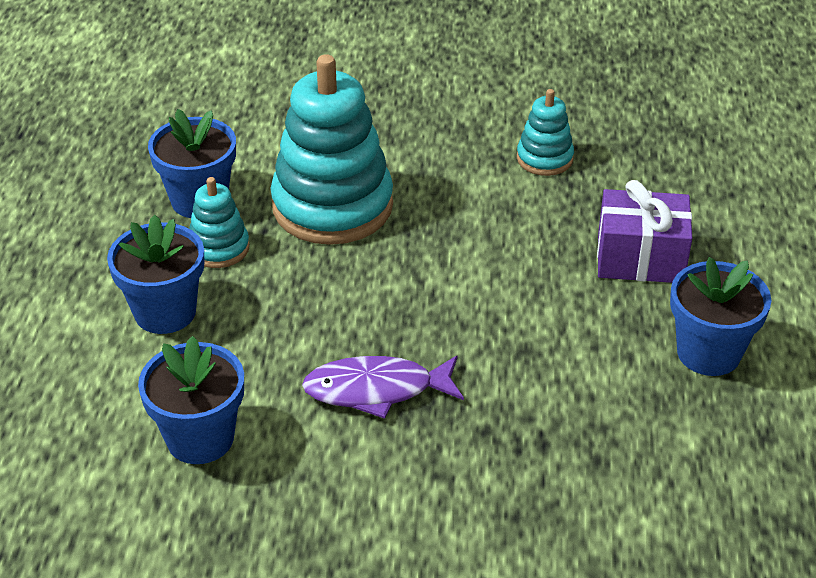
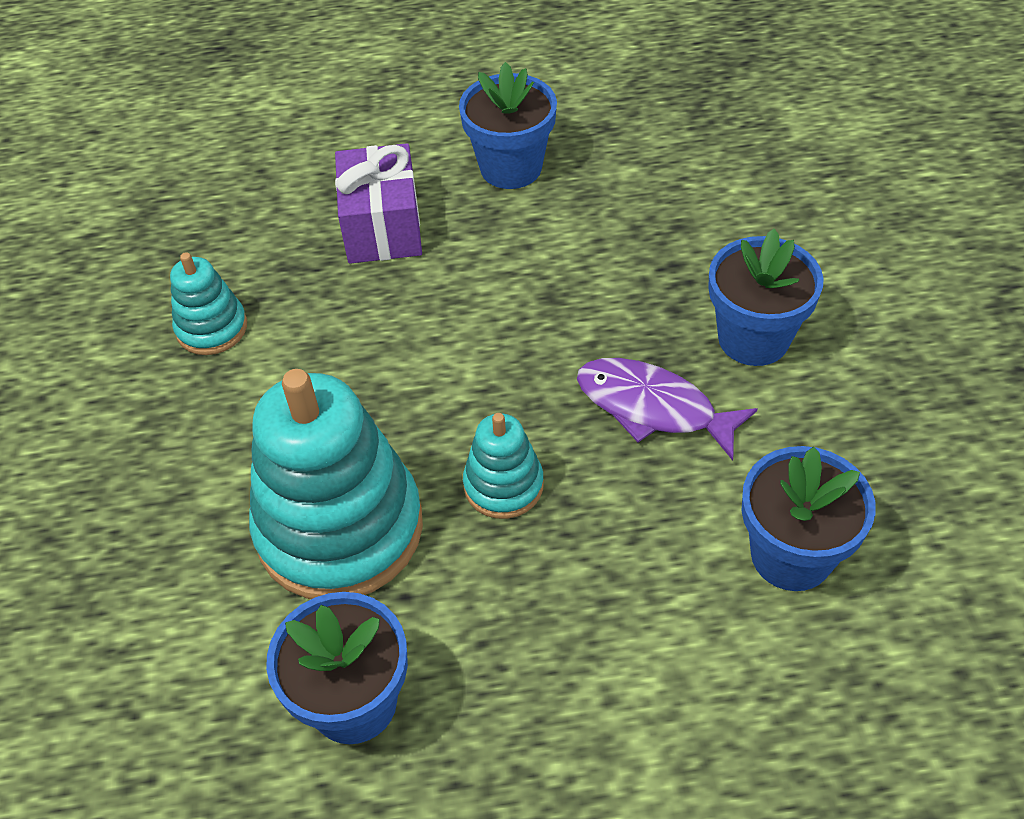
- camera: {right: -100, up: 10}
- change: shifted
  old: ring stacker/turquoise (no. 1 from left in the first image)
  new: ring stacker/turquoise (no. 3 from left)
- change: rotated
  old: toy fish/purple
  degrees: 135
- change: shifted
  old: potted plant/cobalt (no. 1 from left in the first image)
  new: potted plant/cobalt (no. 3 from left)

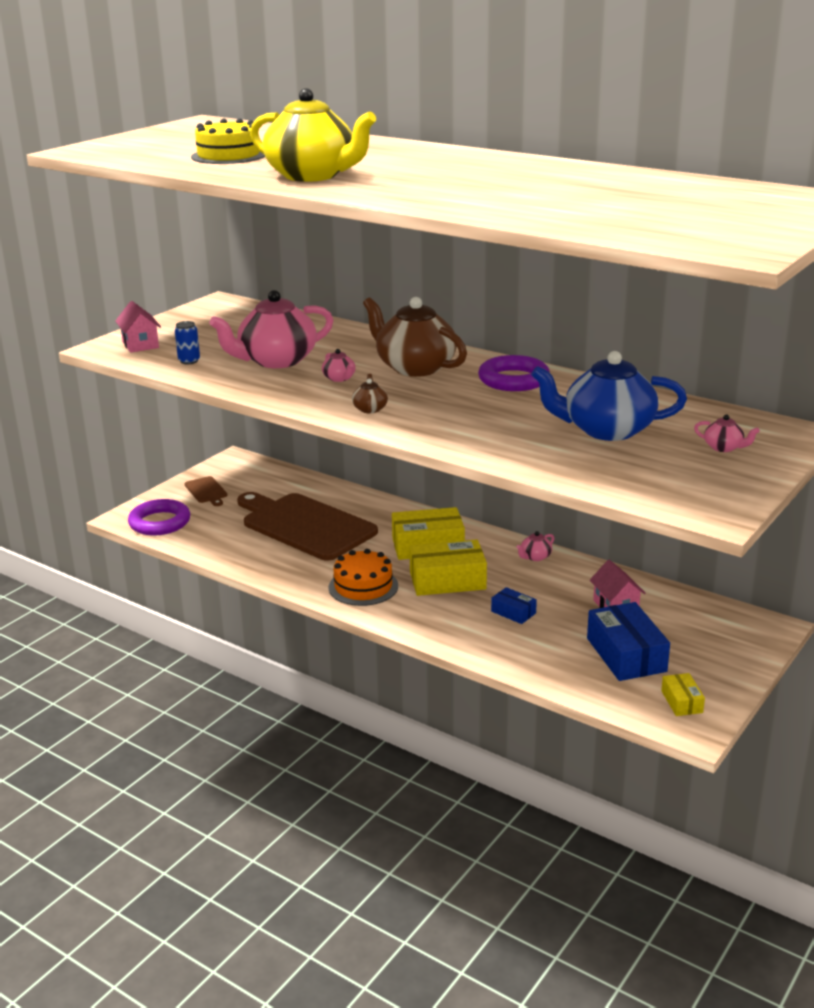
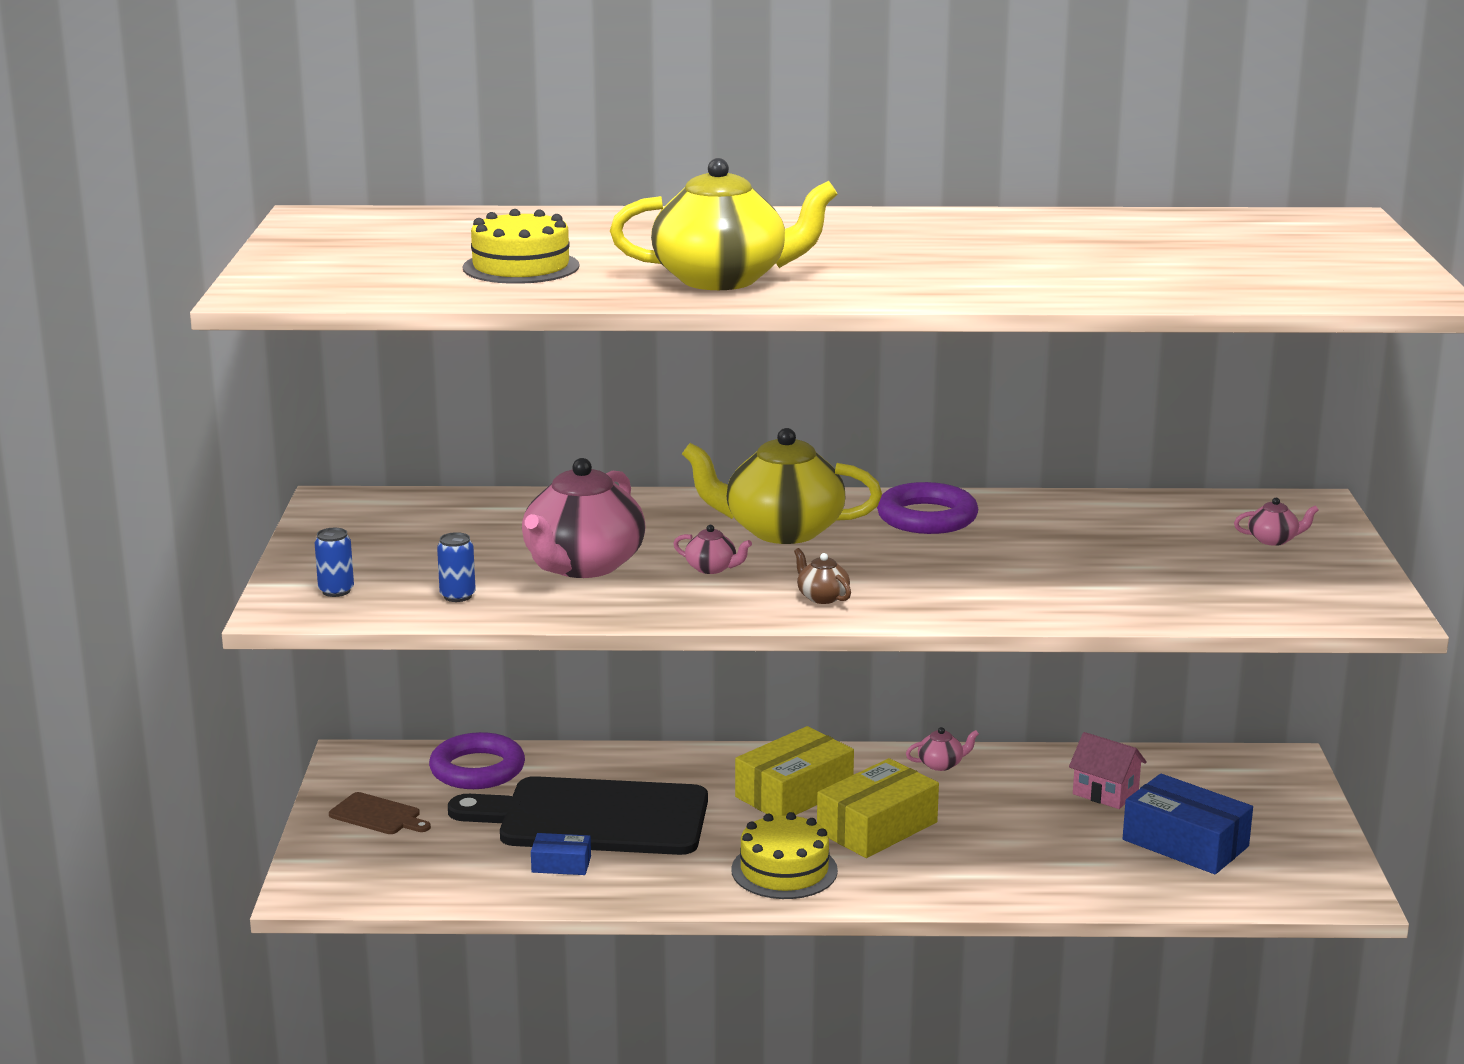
- camera: {right: -35, up: -5}
- change: swapped
  old: cottage/rose-pink (no. 1 from left)
  new: soda can/cobalt (no. 1 from left)
- change: shifted
  old: hoop/purple (no. 1 from left)
- change: repainted
  old: bread board/russet (no. 2 from left)
  new: bread board/ebony
- change: shifted
  old: package/cobalt (no. 1 from left)
- change: repainted
  old: teapot/russet (no. 2 from left)
  new: teapot/bright yellow (no. 2 from left)
- change: repainted
  old: layer cake/orange-coloured
  new: layer cake/bright yellow (no. 2 from left)
- change: rotated
  old: teapot/rose-pink (no. 3 from left)
  degrees: -120
- change: gone
  old: teapot/cobalt
- change: gone
  old: package/bright yellow (no. 3 from left)

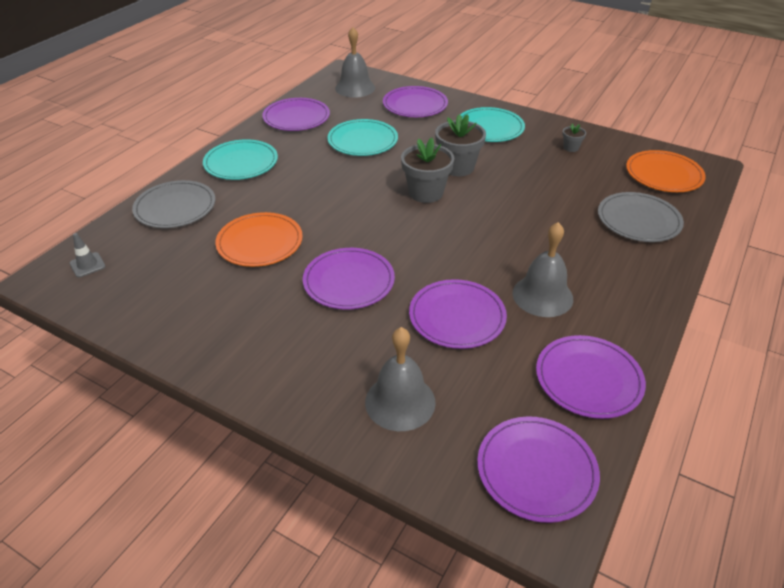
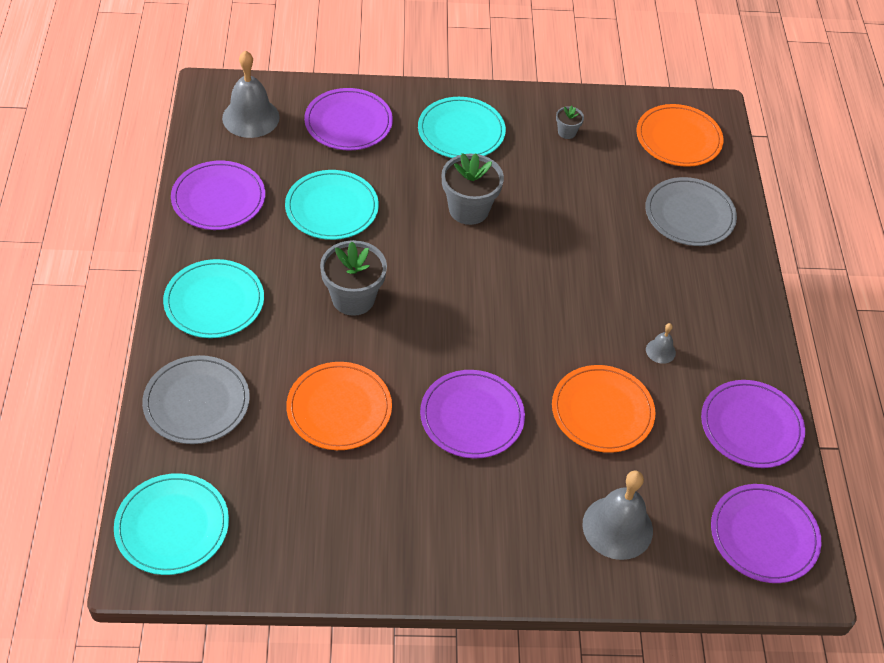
- camera: {right: -35, up: 10}
- change: swapped
  old: road cone/ash-grey
  new: flat dish/turquoise (no. 1 from left)
- change: shifted
  old: potted plant/ash-grey (no. 1 from left)
- change: repainted
  old: flat dish/purple (no. 4 from left)
  new: flat dish/orange-coloured (no. 2 from left)
- change: scaled
  old: school bell/ash-grey (no. 3 from left)
  factor: 0.47

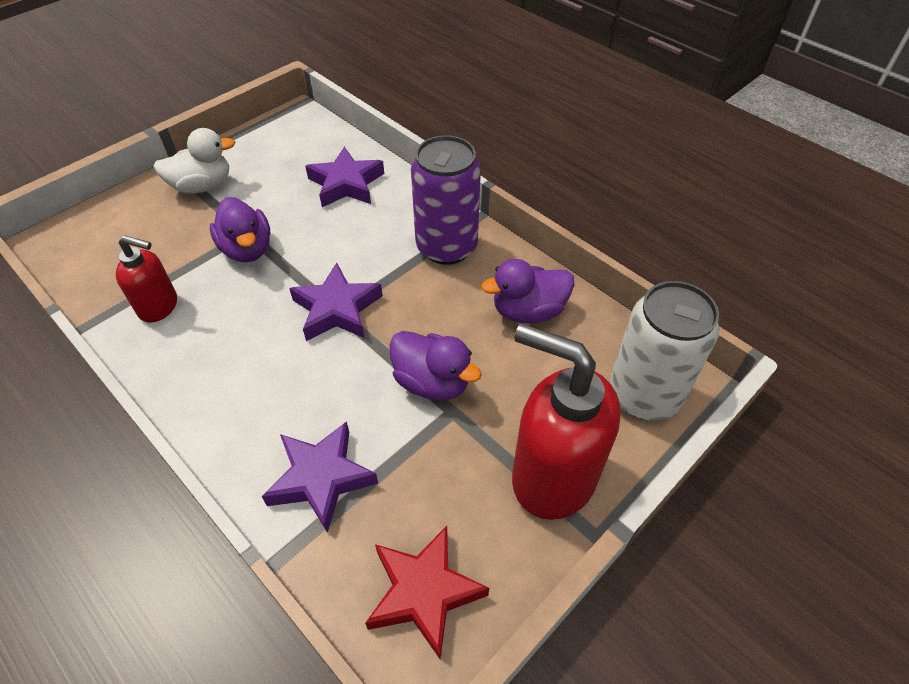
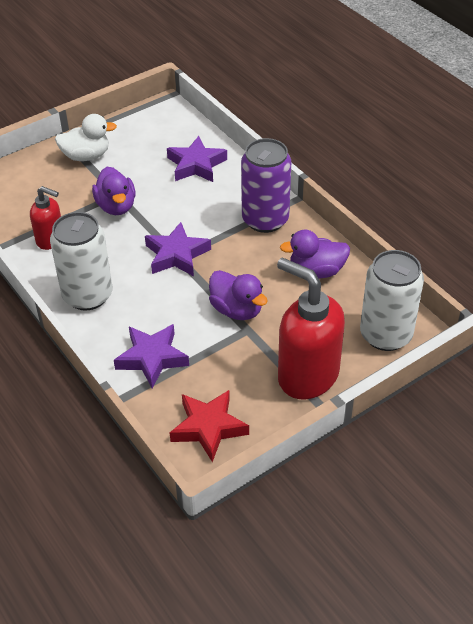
- camera: {right: 10, up: -5}
- change: new
  new: soda can/snow-white (no. 1 from left)

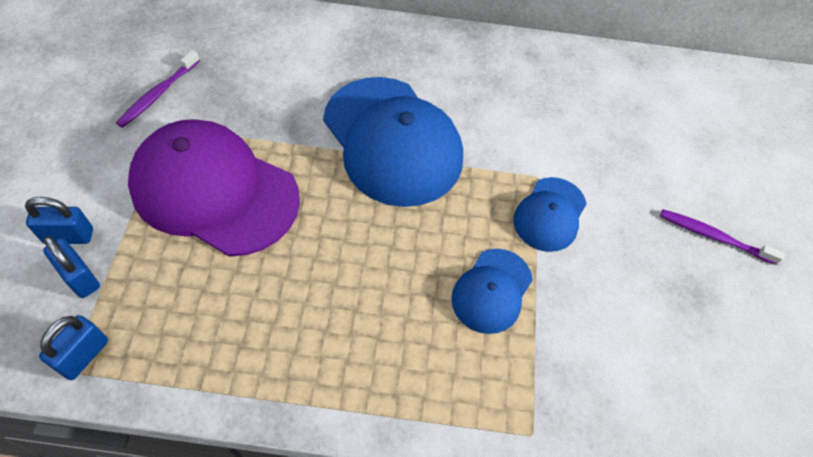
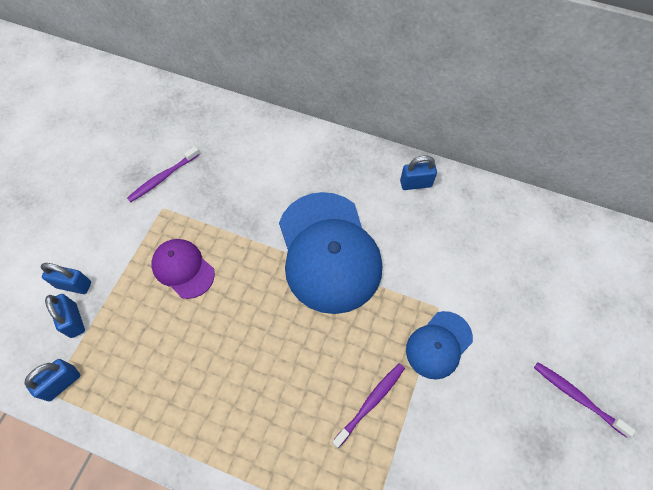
- camera: {right: 20, up: 5}
- change: scaled
  old: cap/purple
  factor: 0.51
- change: swapped
  old: cap/cobalt (no. 2 from left)
  new: tooth brush/purple (no. 2 from left)
- change: new
  new: small lock/cobalt (no. 4 from left)

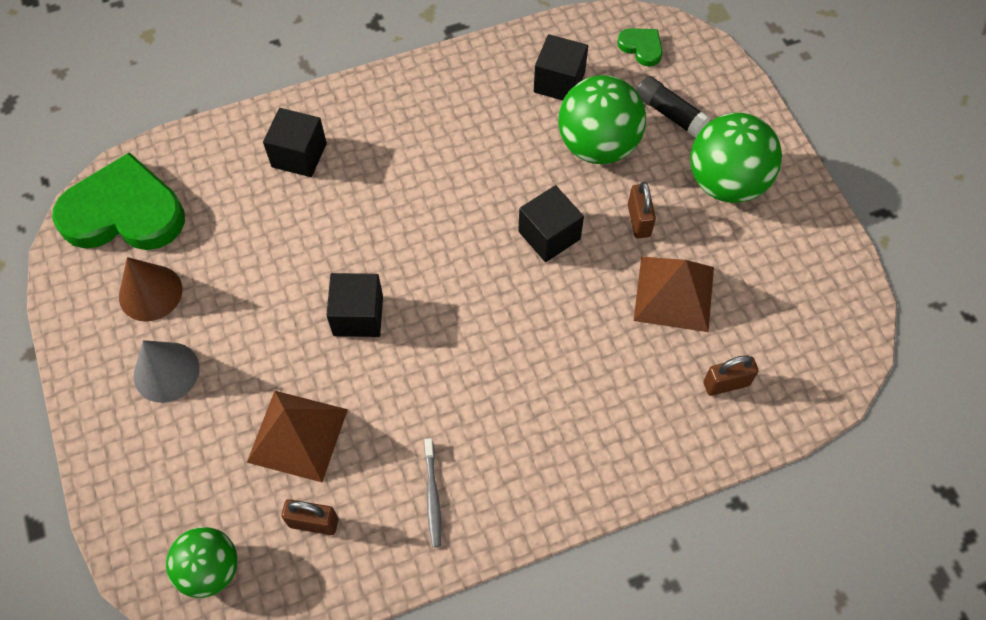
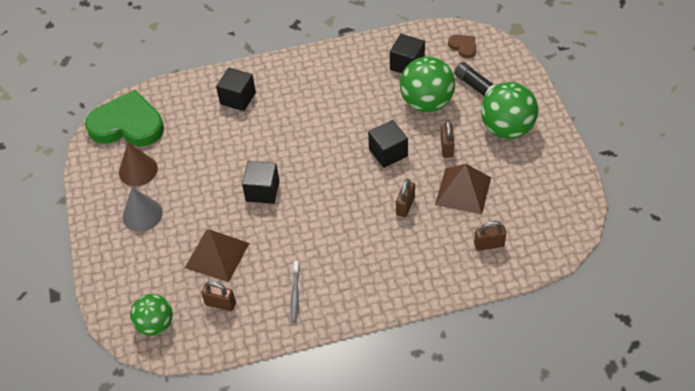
- camera: {right: 10, up: -10}
- change: new
  new: small lock/russet (no. 2 from left)
- change: repainted
  old: heart shape/emerald (no. 2 from left)
  new: heart shape/russet

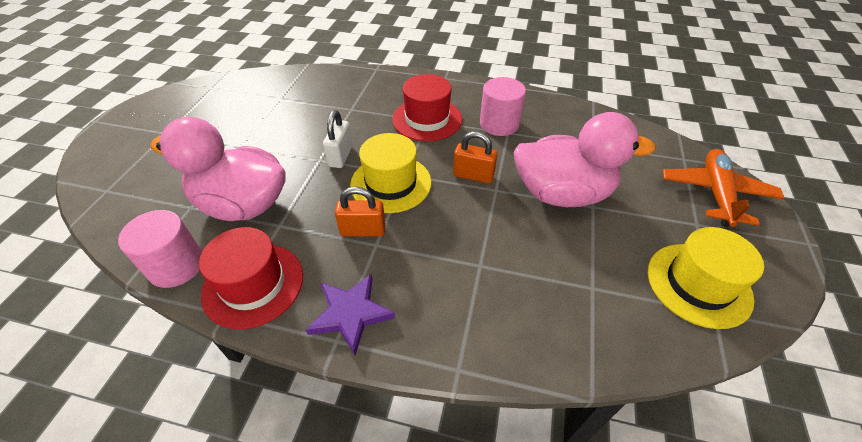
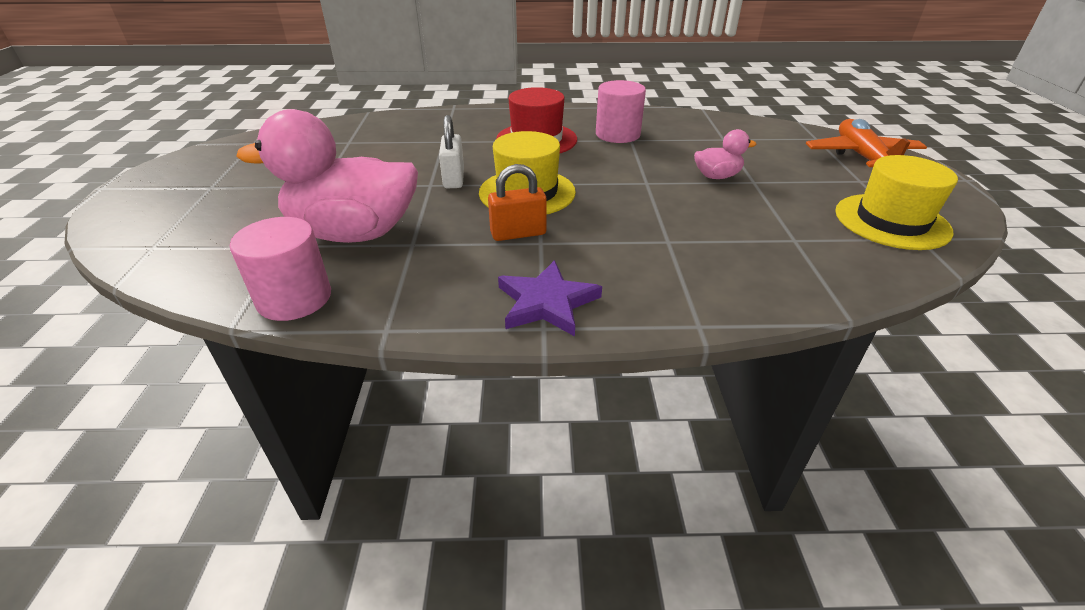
- camera: {right: -15, up: -10}
- change: scaled
  old: rubber duck/rose-pink (no. 2 from left)
  factor: 0.45
- change: gone
  old: hat/crimson (no. 1 from left)
- change: gone
  old: small lock/orange-coloured (no. 2 from left)

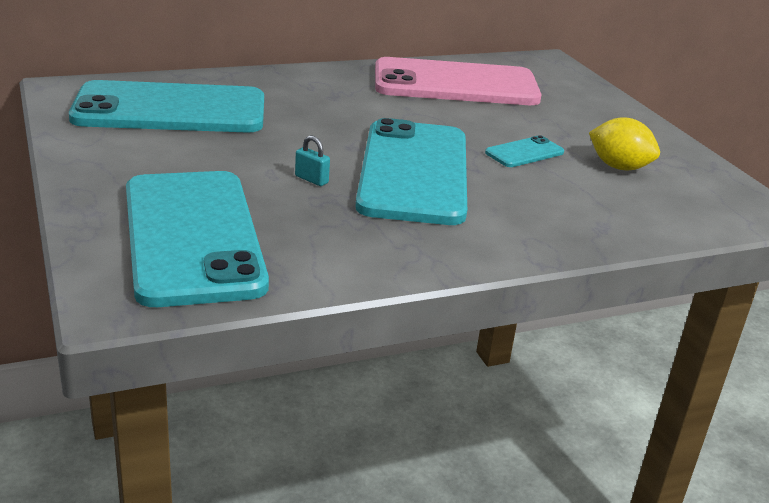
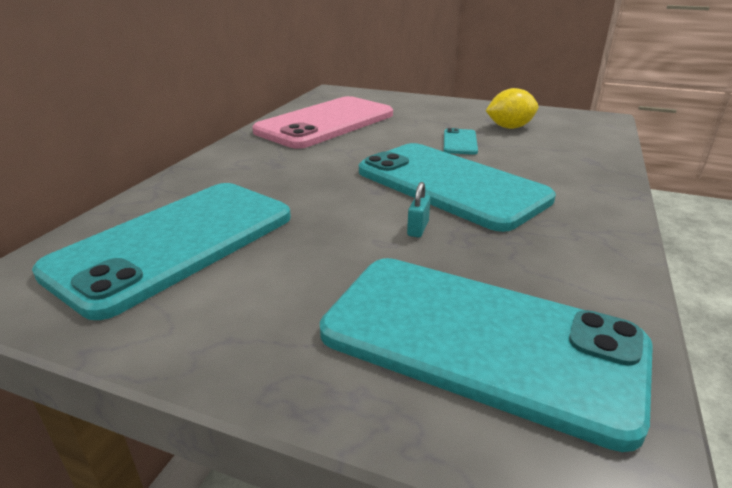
- camera: {right: -45, up: 0}
- change: rotated
  old: small lock/turquoise
  degrees: -60

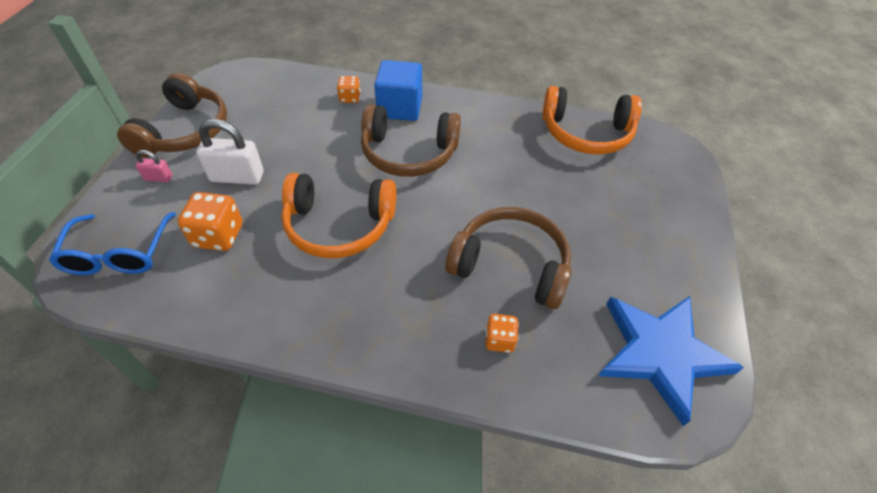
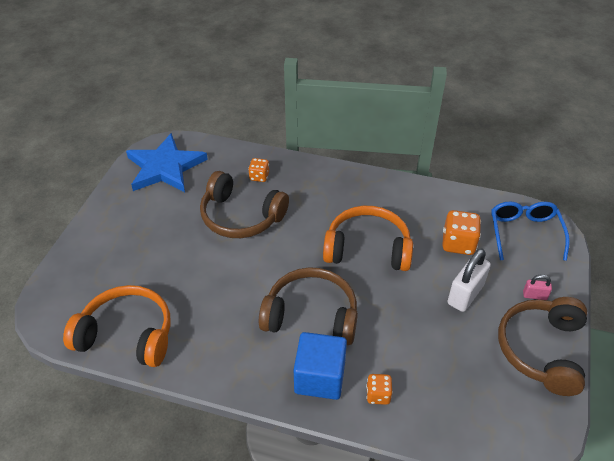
- camera: {right: -175, up: -5}
- change: rotated
  old: small lock/snow-white
  degrees: -60

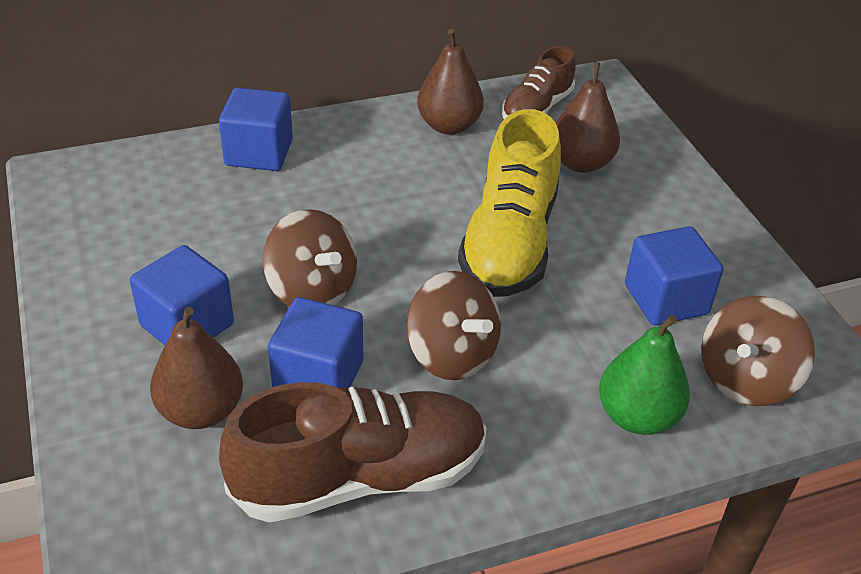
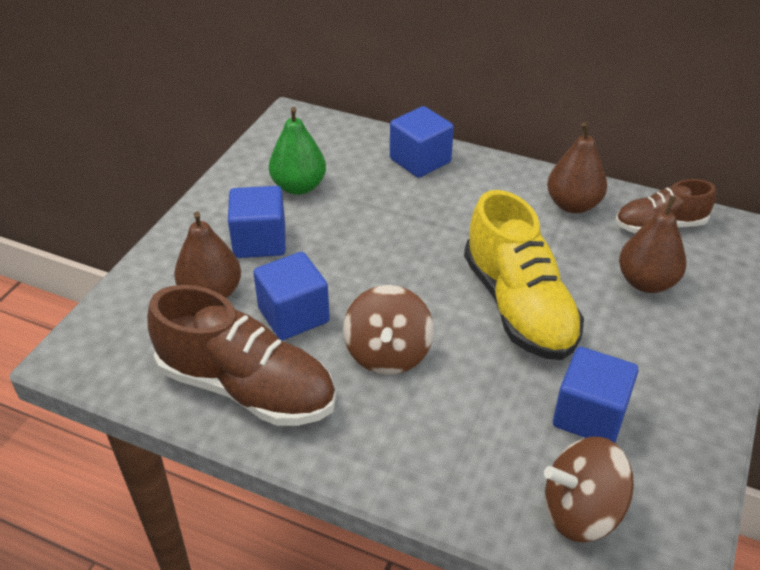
- camera: {right: 45, up: 0}
- change: shifted
  old: pear/emerald
- change: rotated
  old: sneaker/bright yellow
  degrees: -75
- change: gone
  old: toy top/russet (no. 1 from left)

